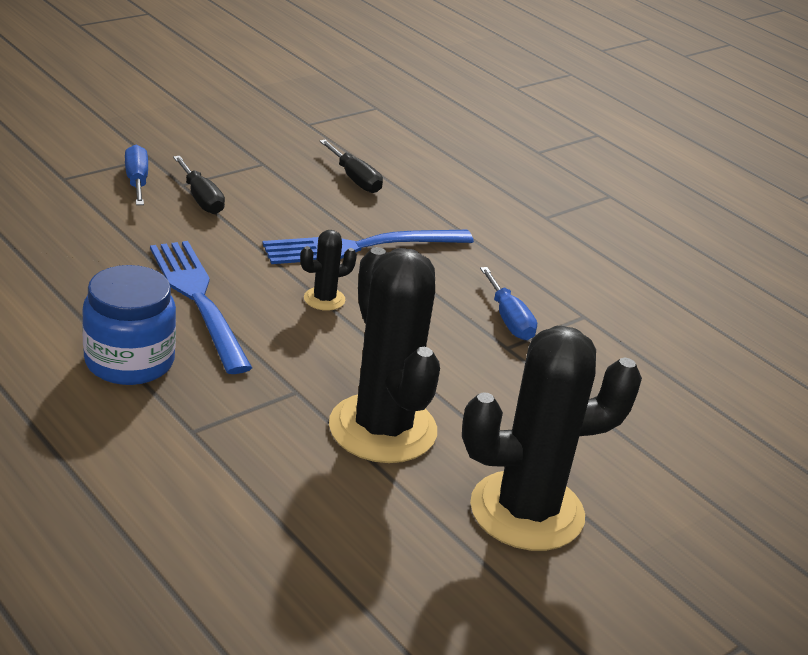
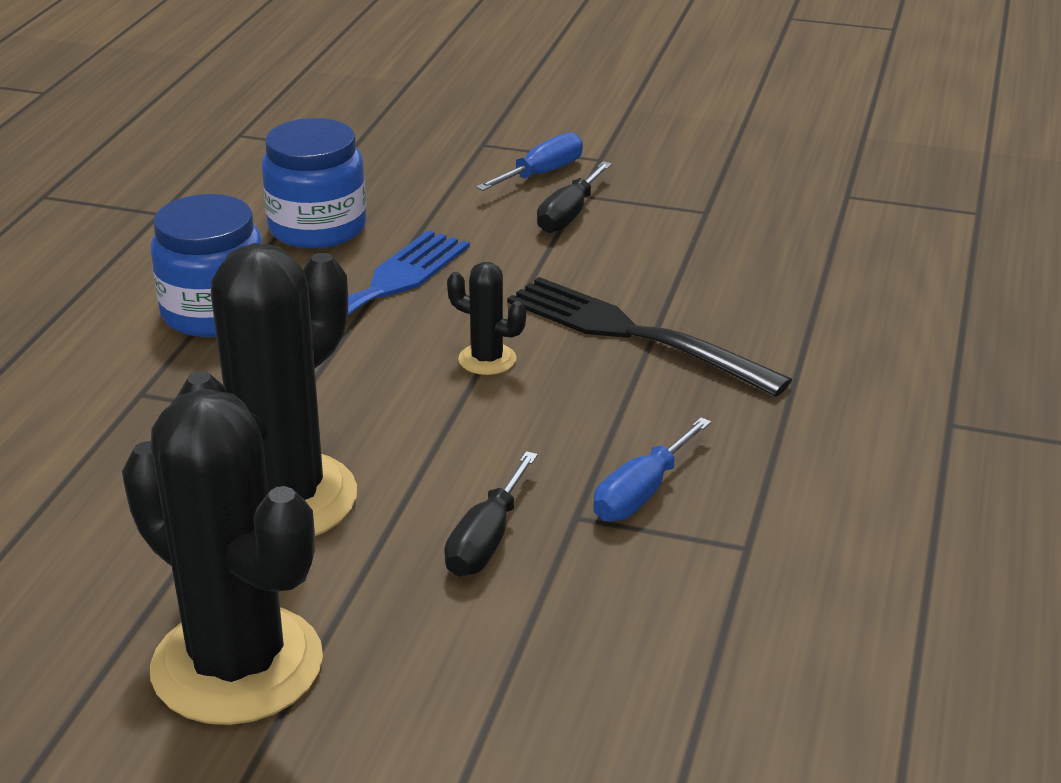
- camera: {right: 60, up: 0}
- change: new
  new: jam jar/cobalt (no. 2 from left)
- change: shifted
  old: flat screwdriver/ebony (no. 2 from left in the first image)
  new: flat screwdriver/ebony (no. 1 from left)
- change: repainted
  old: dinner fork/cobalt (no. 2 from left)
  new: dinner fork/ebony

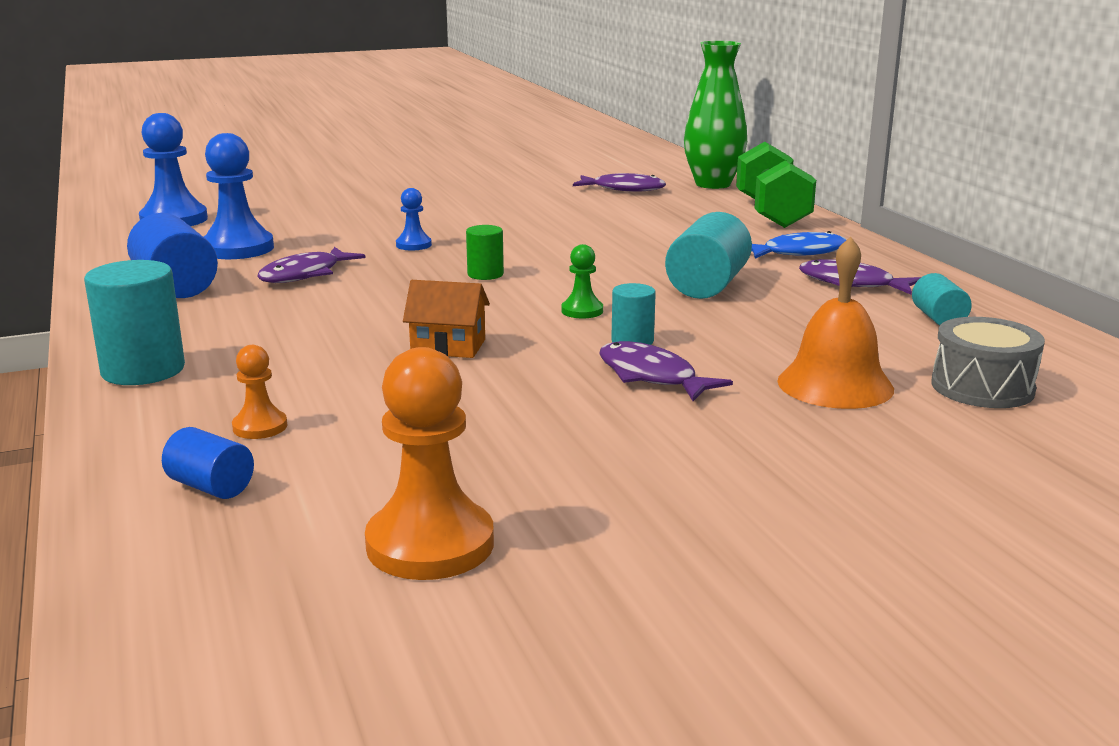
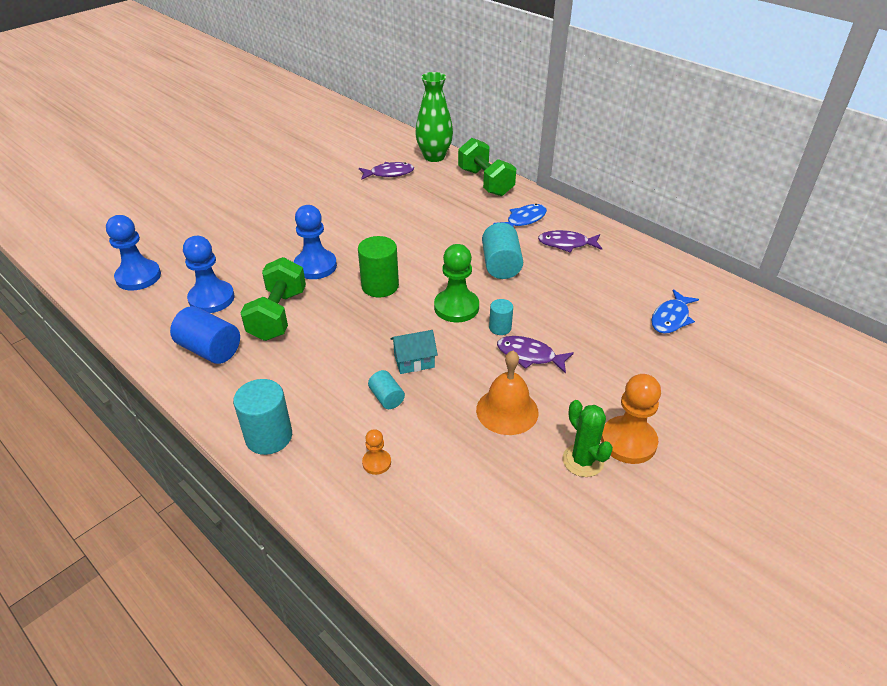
- camera: {right: -25, up: 20}
- change: swapped
  old: toy fish/purple (no. 1 from left)
  new: free weight/emerald (no. 1 from left)
- change: scaled
  old: pawn/cobalt (no. 3 from left)
  factor: 1.96
- change: scaled
  old: solid cylinder/emerald
  factor: 1.78
- change: shifted
  old: solid cylinder/turquoise (no. 4 from left in the first image)
  new: solid cylinder/turquoise (no. 2 from left)
- change: repainted
  old: cottage/orange-coloured
  new: cottage/turquoise
- change: scaled
  old: pawn/emerald
  factor: 1.96
- change: shifted
  old: school bell/orange-coloured
- change: new
  new: prickly plant/emerald
- change: shifted
  old: pawn/orange-coloured (no. 2 from left)
- change: swapped
  old: snare drum/ash-grey
  new: toy fish/cobalt (no. 2 from left)
- change: gone
  old: solid cylinder/cobalt (no. 2 from left)

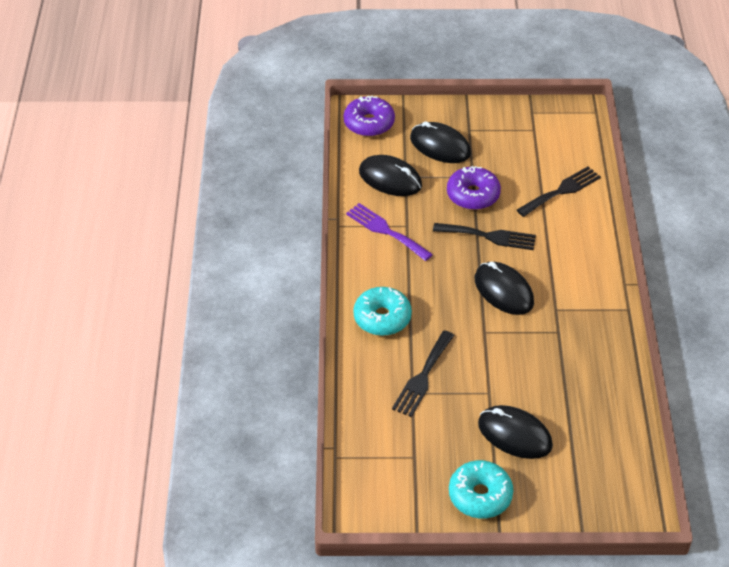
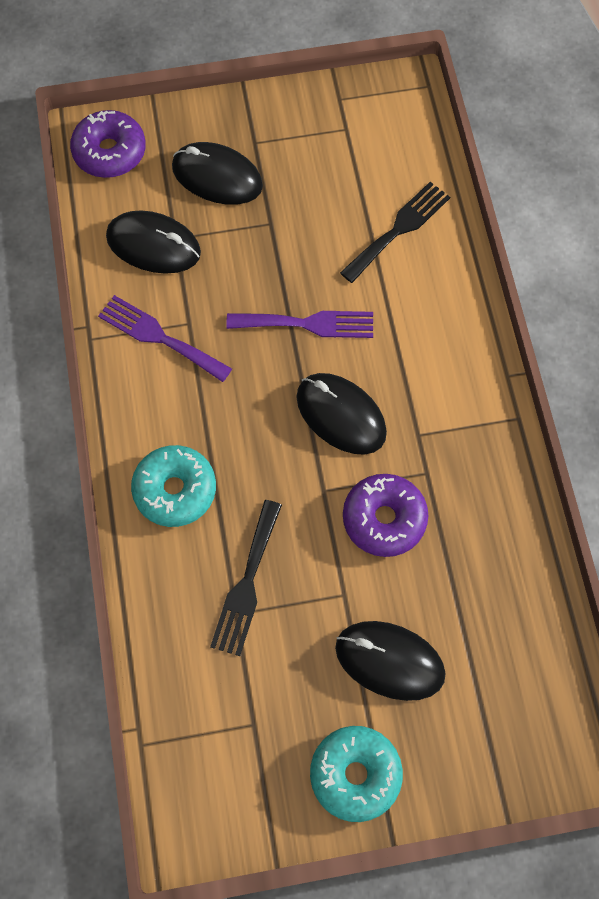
- camera: {right: -10, up: 20}
- change: repainted
  old: dinner fork/ebony (no. 2 from left)
  new: dinner fork/purple (no. 2 from left)
- change: shifted
  old: donut/purple (no. 2 from left)

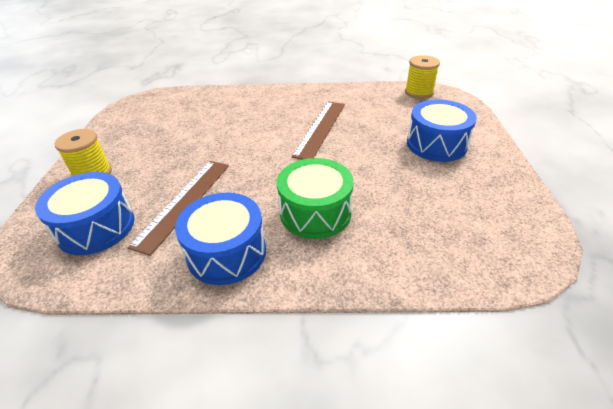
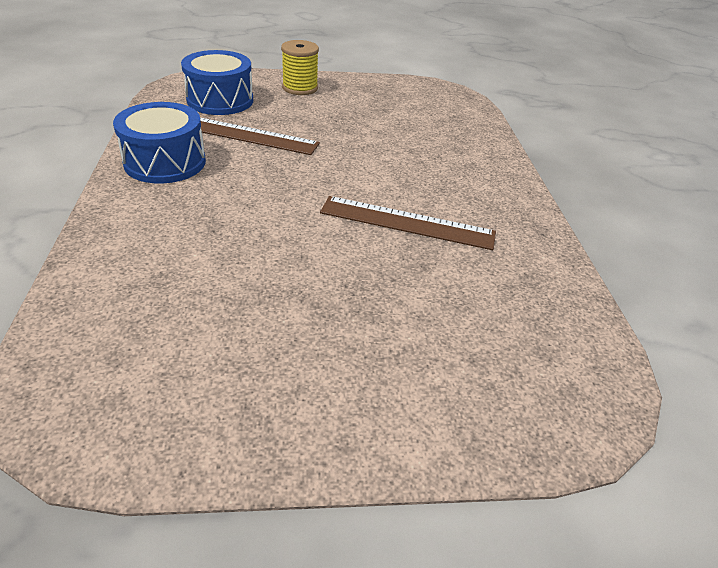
- camera: {right: 80, up: 0}
- change: gone
  old: snare drum/emerald
- change: gone
  old: bobbin/bright yellow (no. 2 from left)
- change: gone
  old: snare drum/cobalt (no. 3 from left)

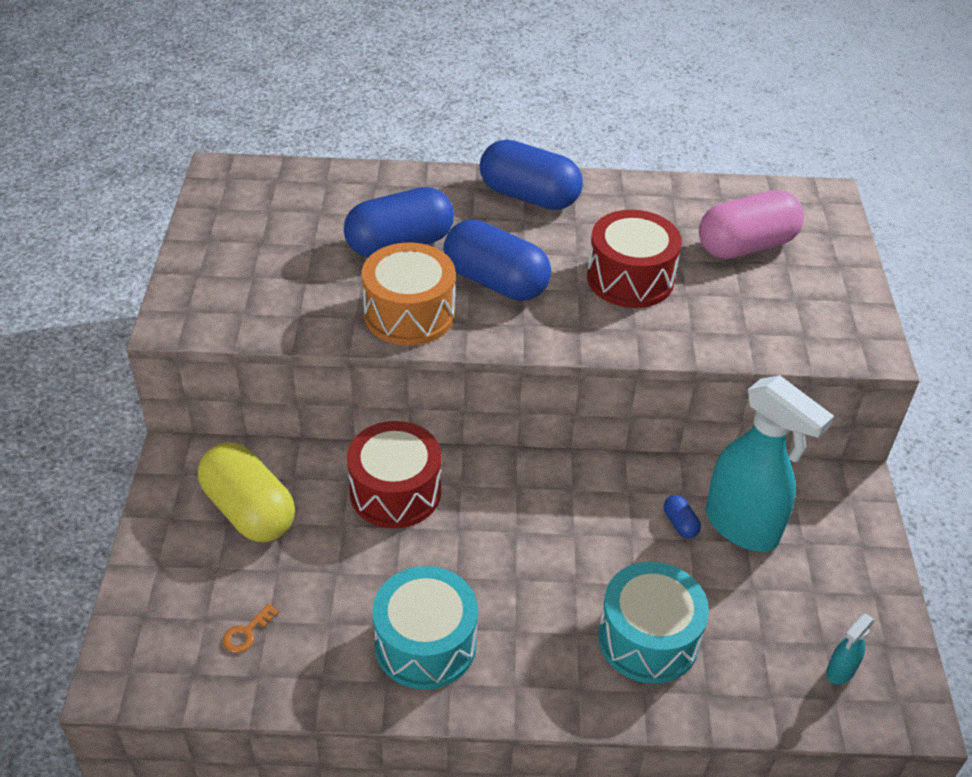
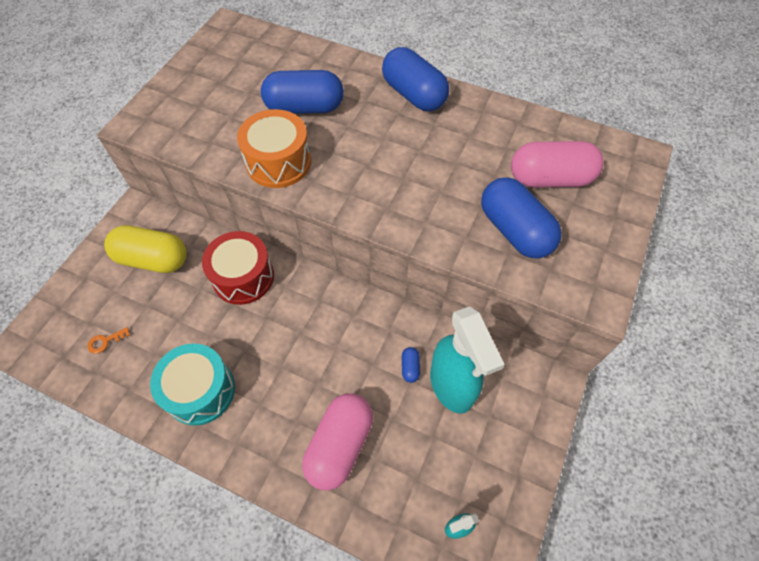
- camera: {right: 25, up: 15}
- change: rotated
  old: pill/bright yellow
  degrees: -60
- change: swapped
  old: snare drum/turquoise (no. 2 from left)
  new: pill/rose-pink (no. 1 from left)
- change: shifted
  old: pill/cobalt (no. 2 from left in the first image)
  new: pill/cobalt (no. 4 from left)
- change: gone
  old: snare drum/crimson (no. 2 from left)

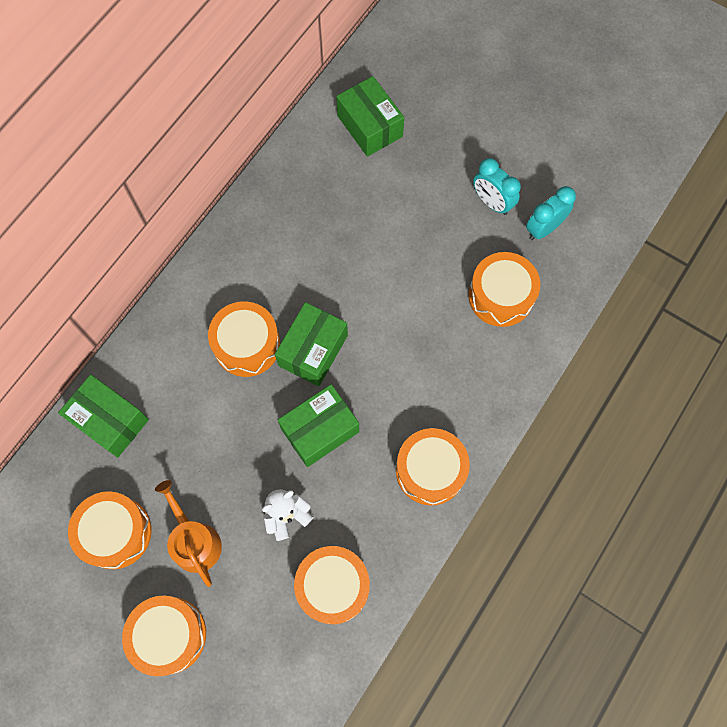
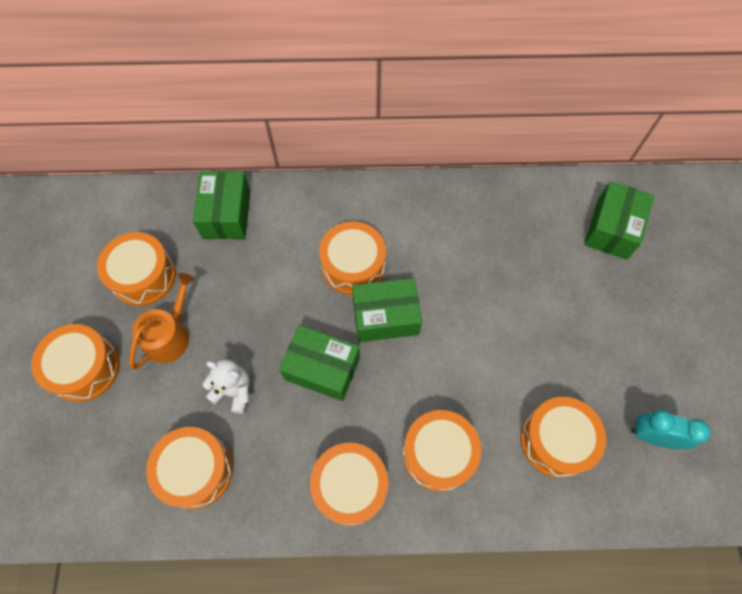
- camera: {right: 55, up: -5}
- change: new
  new: snare drum/orange-coloured (no. 6 from left)
- change: gone
  old: clock/turquoise (no. 1 from left)

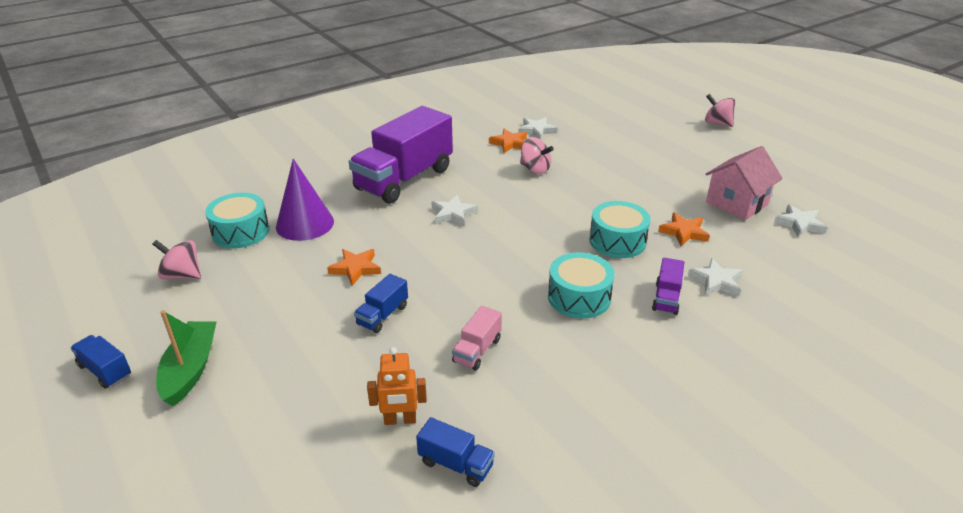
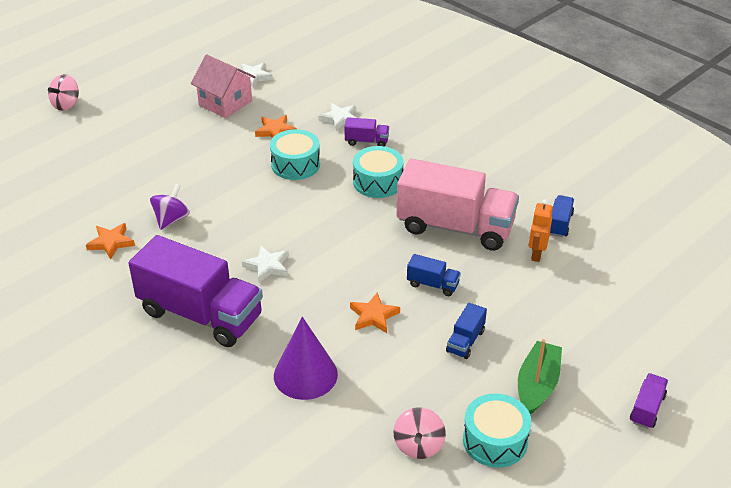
- camera: {right: -100, up: 5}
- change: repainted
  old: toy top/rose-pink (no. 2 from left)
  new: toy top/purple
- change: scaled
  old: toy truck/rose-pink
  factor: 2.39
- change: shifted
  old: toy truck/cobalt (no. 1 from left in the first image)
  new: toy truck/cobalt (no. 2 from left)
- change: shifted
  old: snare drum/turquoise (no. 1 from left in the first image)
  new: snare drum/turquoise (no. 3 from left)
- change: rotated
  old: toy boat/emerald
  degrees: 120
- change: rotated
  old: toy robot/orange-coloured
  degrees: -150
- change: new
  new: toy truck/purple (no. 3 from left)
- change: gone
  old: five-pointed star/snow-white (no. 2 from left)

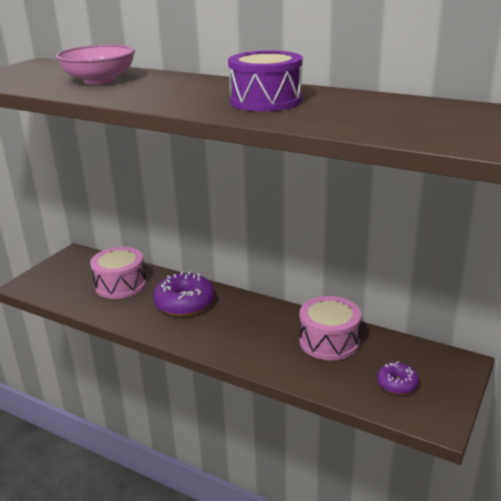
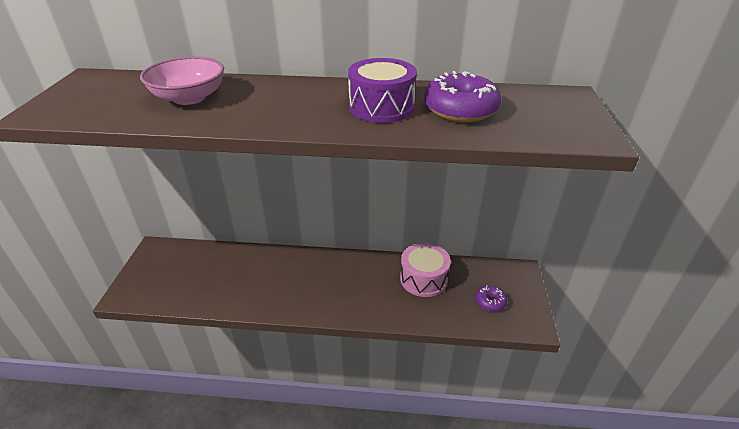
- camera: {right: -25, up: 10}
- change: shifted
  old: donut/purple (no. 1 from left)
- change: gone
  old: snare drum/rose-pink (no. 1 from left)

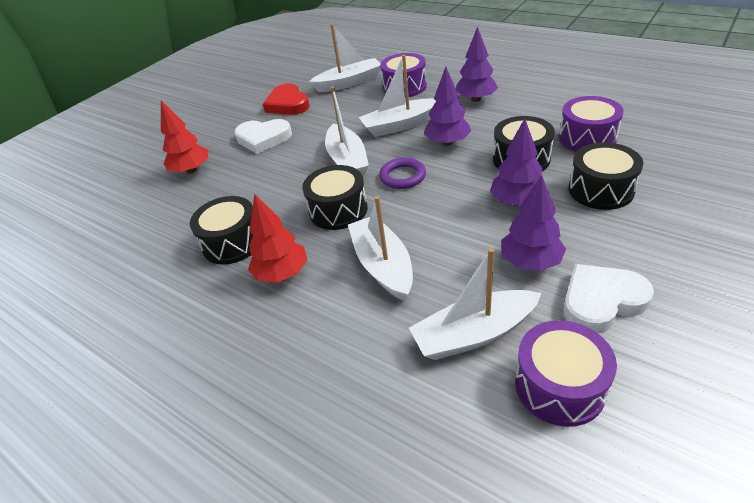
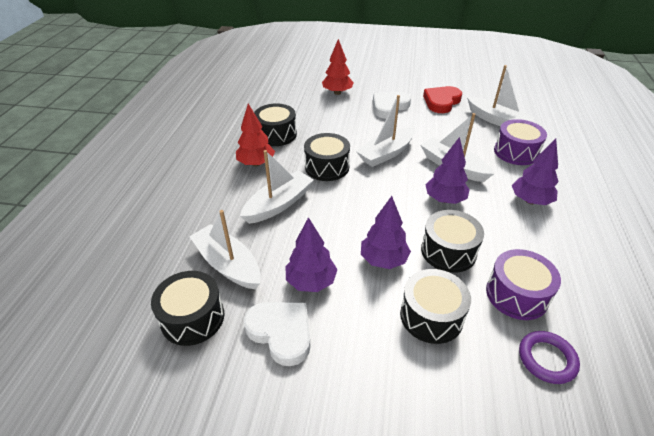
- camera: {right: 60, up: 0}
- change: repainted
  old: snare drum/purple (no. 2 from left)
  new: snare drum/ebony (no. 1 from left)
- change: rotated
  old: heart shape/snow-white (no. 1 from left in the first image)
  degrees: 60
- change: shifted
  old: hoop/purple

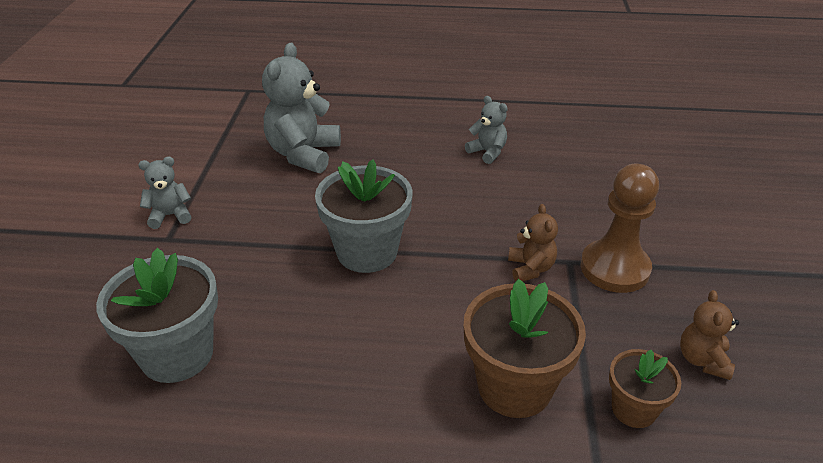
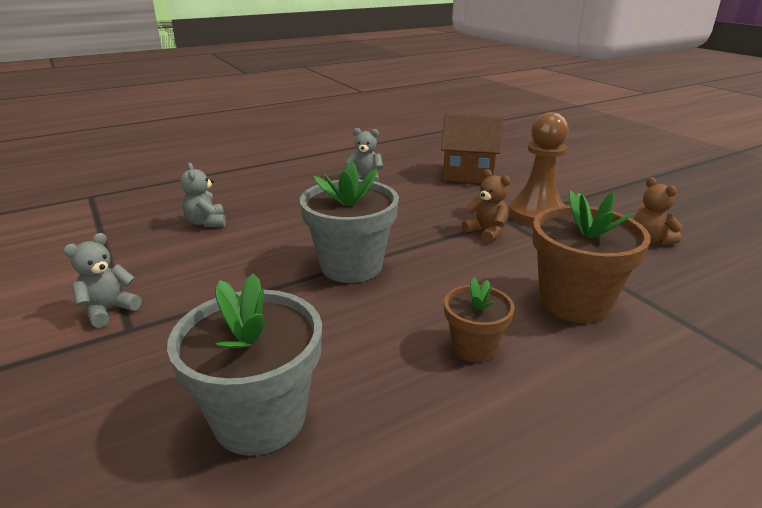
- camera: {right: -35, up: -10}
- change: scaled
  old: teddy/ash-grey (no. 2 from left)
  factor: 0.53
- change: new
  new: cottage/russet
- change: shifted
  old: potted plant/russet (no. 2 from left in the first image)
  new: potted plant/russet (no. 1 from left)

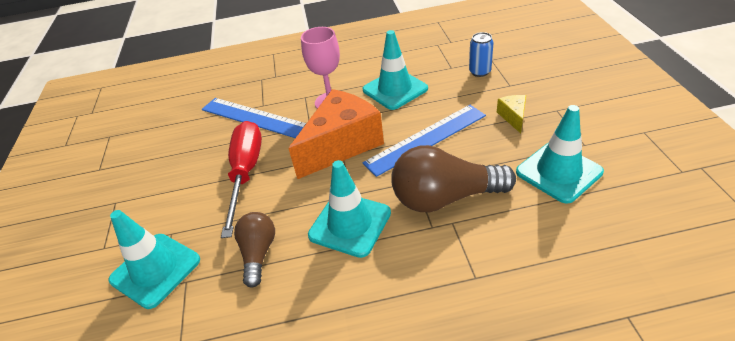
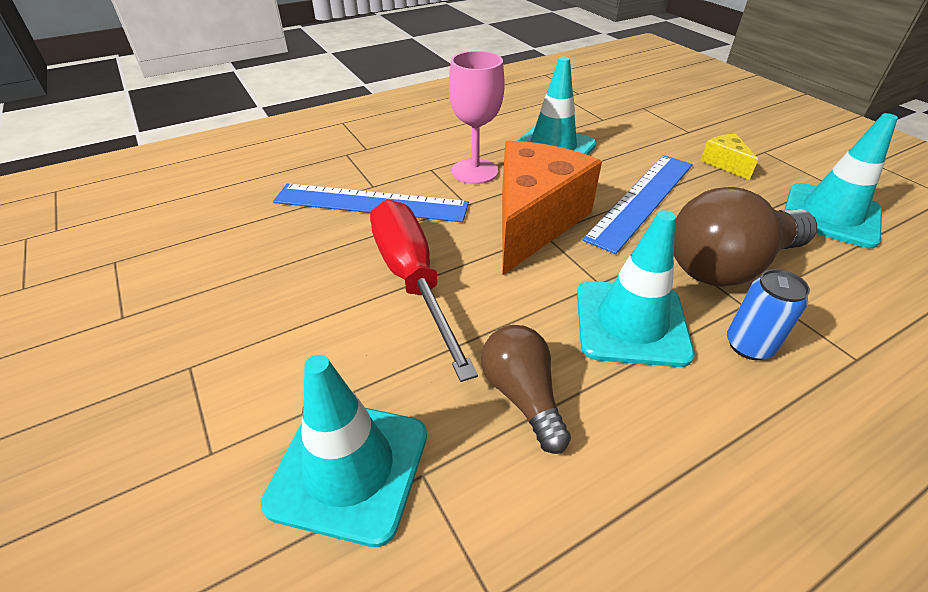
- camera: {right: -25, up: 0}
- change: shifted
  old: soda can/cobalt

